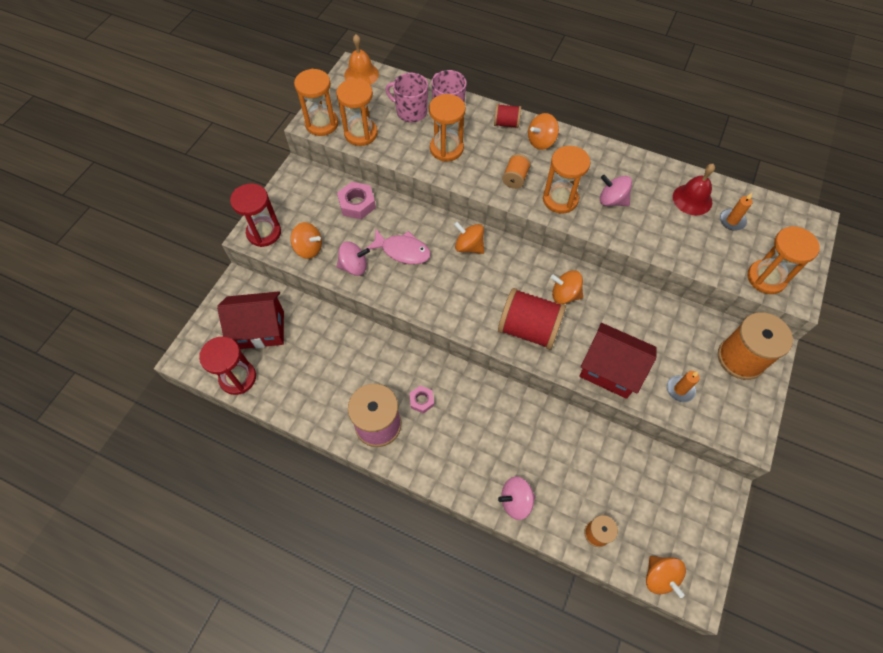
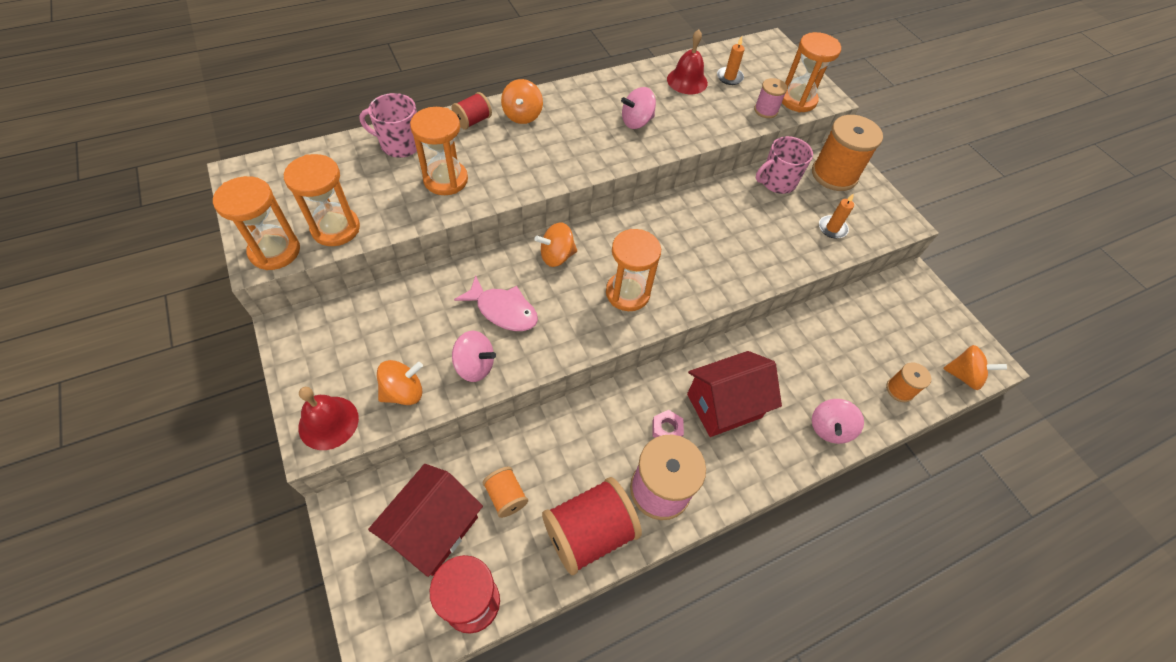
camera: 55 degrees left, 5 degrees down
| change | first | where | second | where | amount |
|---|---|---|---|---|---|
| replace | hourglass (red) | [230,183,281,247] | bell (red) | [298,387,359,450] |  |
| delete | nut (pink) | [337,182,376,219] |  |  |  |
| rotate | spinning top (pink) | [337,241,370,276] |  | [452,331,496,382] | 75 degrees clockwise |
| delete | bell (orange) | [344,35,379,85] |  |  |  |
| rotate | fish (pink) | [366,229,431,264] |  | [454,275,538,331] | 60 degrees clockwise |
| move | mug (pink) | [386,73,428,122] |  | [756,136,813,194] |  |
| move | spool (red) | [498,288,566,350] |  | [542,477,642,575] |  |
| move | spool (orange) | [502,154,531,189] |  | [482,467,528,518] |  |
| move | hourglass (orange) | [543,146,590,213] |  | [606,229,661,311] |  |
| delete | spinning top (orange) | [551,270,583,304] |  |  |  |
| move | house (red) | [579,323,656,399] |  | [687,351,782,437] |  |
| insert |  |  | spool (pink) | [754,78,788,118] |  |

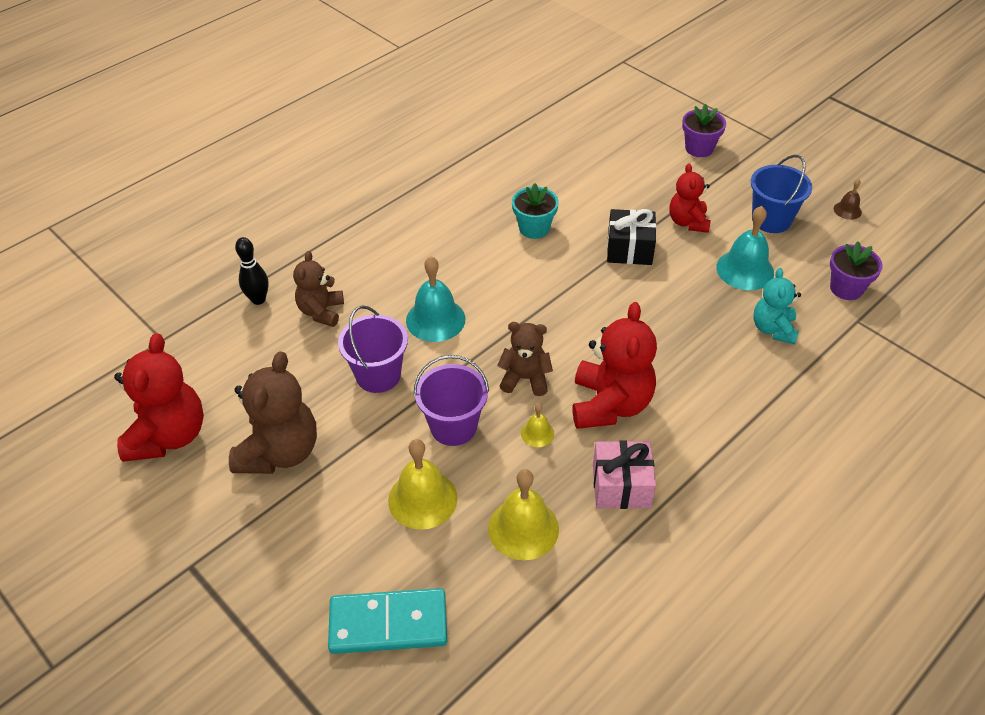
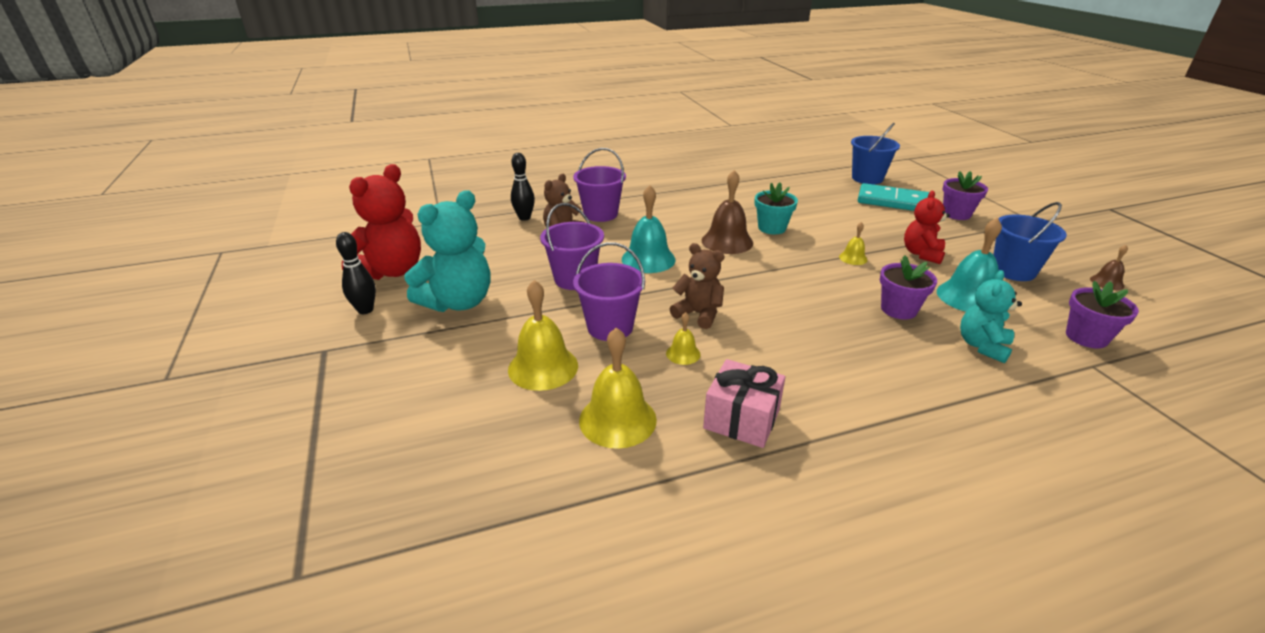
camera: 25 degrees right, 15 degrees down
| change | first | where | second | where | amount |
|---|---|---|---|---|---|
| recolor | teddy bear (brown) | [229,351,317,474] | teddy bear (turquoise) | [405,190,491,312] |  |
| move | domino (turquoise) | [328,588,447,654] |  | [858,183,930,211] |  |
| delete | teddy bear (red) | [572,302,657,429] |  |  |  |
| replace | gift (black) | [607,209,656,265] | bell (yellow) | [839,222,868,265] |  |
| insert |  |  | bowling pin (black) | [336,232,376,314] |  |
| insert |  |  | bucket (purple) | [573,148,626,222] |  |
| insert |  |  | bell (brown) | [702,170,753,254] |  |
| insert |  |  | bucket (blue) | [851,123,900,184] |  |
| insert |  |  | flower pot (purple) | [880,255,937,319] |  |

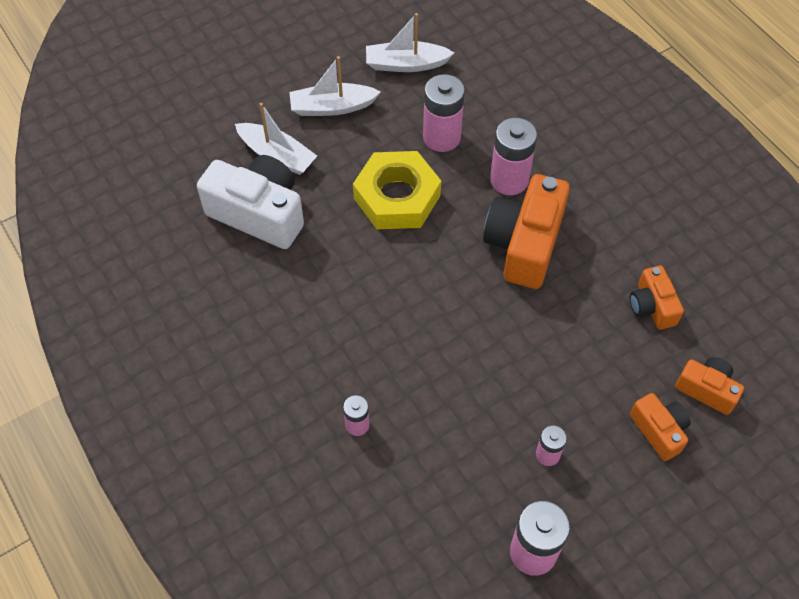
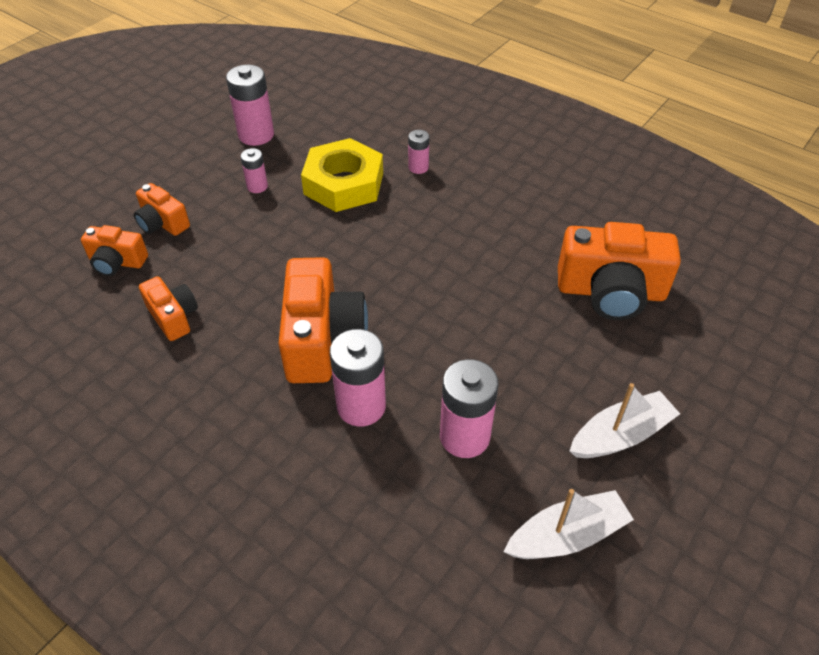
camera: 160 degrees right, 10 degrees down
| change | first | where | second | where | amount |
|---|---|---|---|---|---|
| recolor | camera (white) | [197,155,304,249] | camera (orange) | [558,222,681,320] |  |
| delete | boat (white) | [235,103,317,175] |  |  |  |
| move | nut (yellow) | [353,151,441,229] |  | [301,138,383,212] |  |

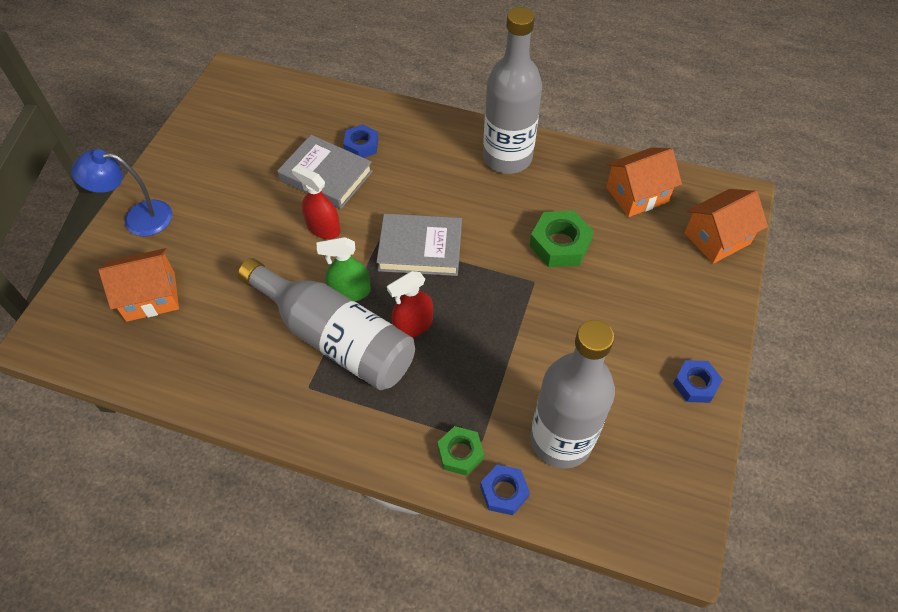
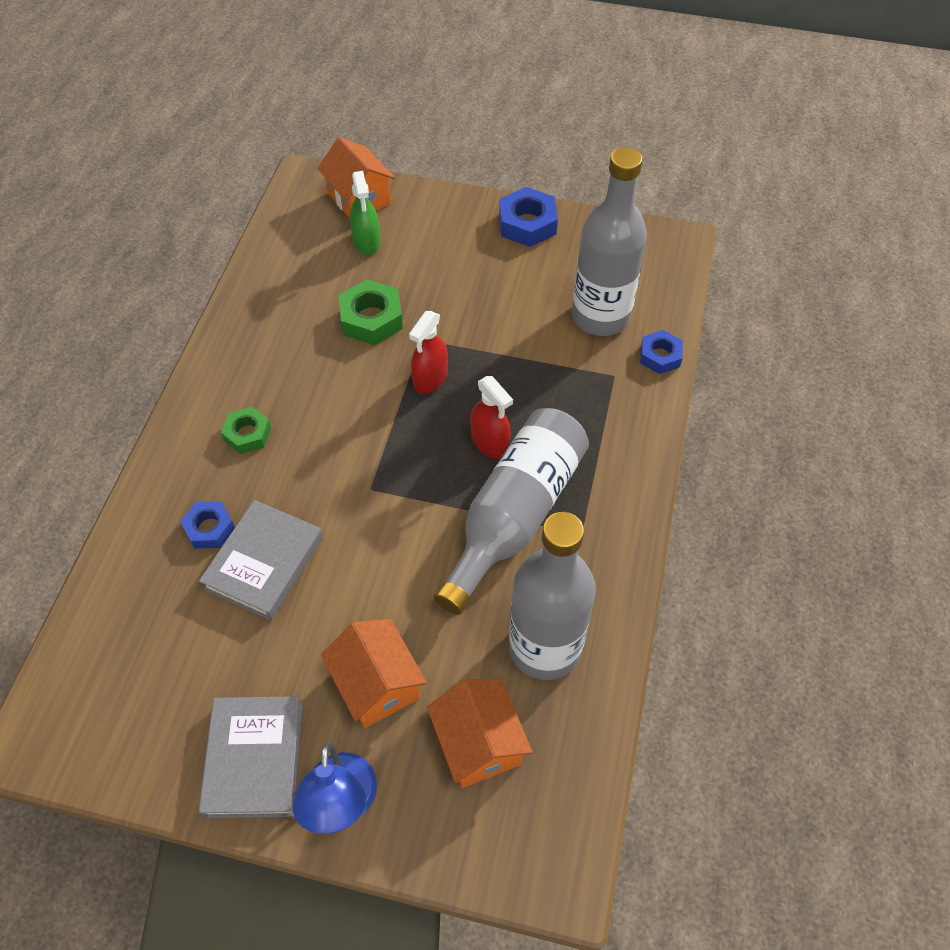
camera: 95 degrees left, 0 degrees up
| change | first | where | second | where | amount |
|---|---|---|---|---|---|
| move | spray bottle (red) | [292,164,341,239] |  | [409,311,448,394] |  |
| move | spray bottle (green) | [317,237,371,301] |  | [350,171,380,255] |  |
| move | book (grey) | [376,213,462,276] |  | [198,696,303,818] |  |
| move | nut (green) | [437,426,484,476] |  | [221,407,271,454] |  |
| move | bottle (grey) | [483,7,542,174] |  | [509,512,596,680] |  |
| move | house (orange) | [606,147,682,217] |  | [321,619,427,728] |  |
| resize | nut (blue) | [673,360,722,403] |  | [499,187,558,247] | x1.54 |

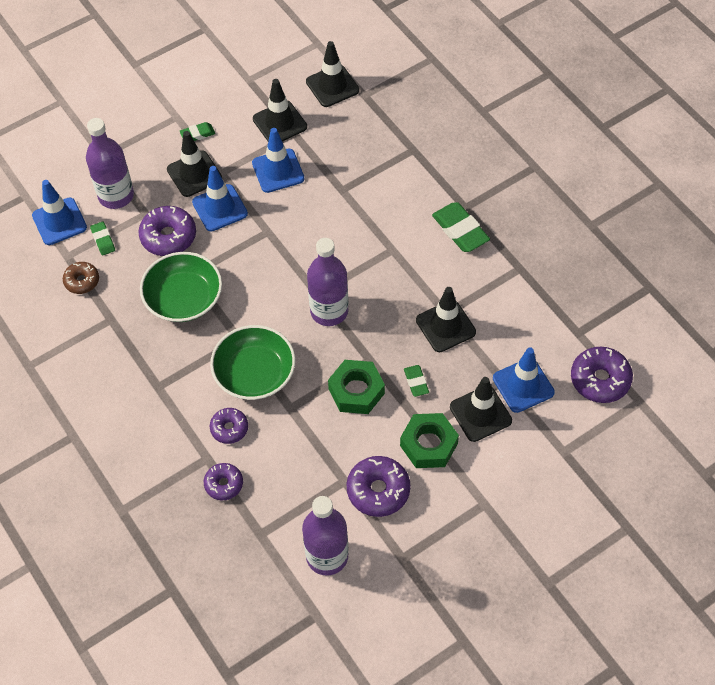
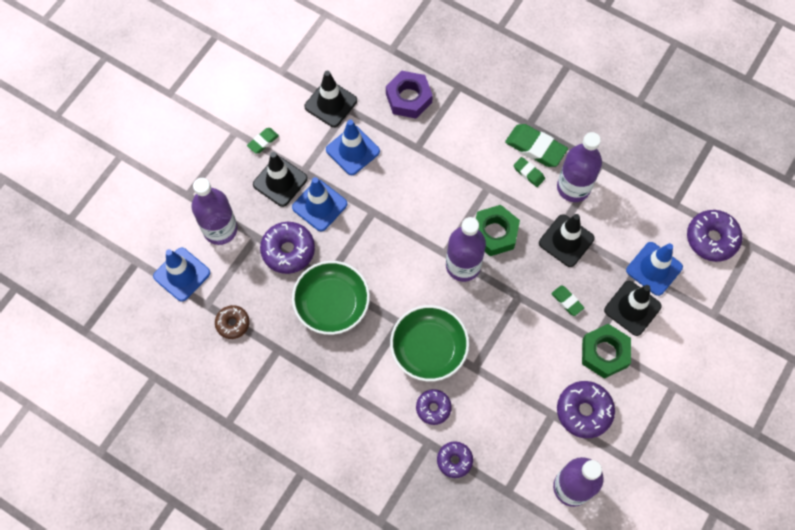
camera: 25 degrees left, 10 degrees up
| change | first | where | second | where | amount |
|---|---|---|---|---|---|
| move | eraser (green) | [90,221,115,256] |  | [514,157,545,187] |  |
| delete | traffic cone (black) | [306,41,359,107] |  |  |  |
| move | nut (green) | [328,360,385,414] |  | [476,205,520,256] |  |
| insert |  |  | nut (purple) | [386,71,433,118] |  |
| insert |  |  | bottle (purple) | [557,132,602,202] |  |

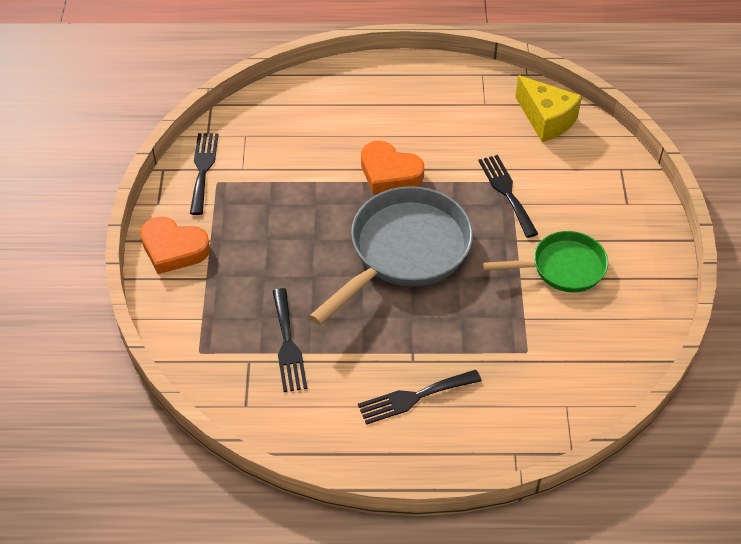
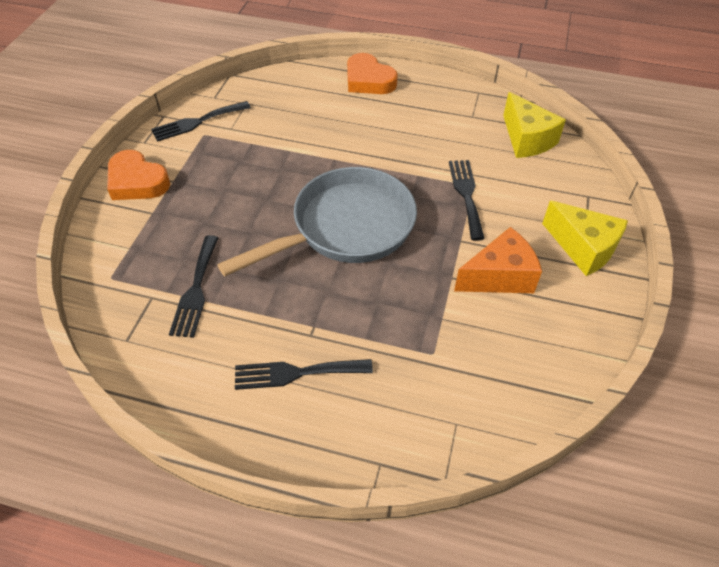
camera: 15 degrees right, 0 degrees up
| change | first | where | second | where | amount |
|---|---|---|---|---|---|
| rotate | fork (black) | [190,133,219,215] |  | [151,101,251,142] | 135 degrees counterclockwise |
| move | heart (orange) | [361,141,424,193] |  | [347,53,398,94] |  |
| replace | pan (green) | [483,231,608,292] | cheese (orange) | [454,227,542,293] |  |
| insert |  |  | cheese (yellow) | [542,201,628,276] |  |

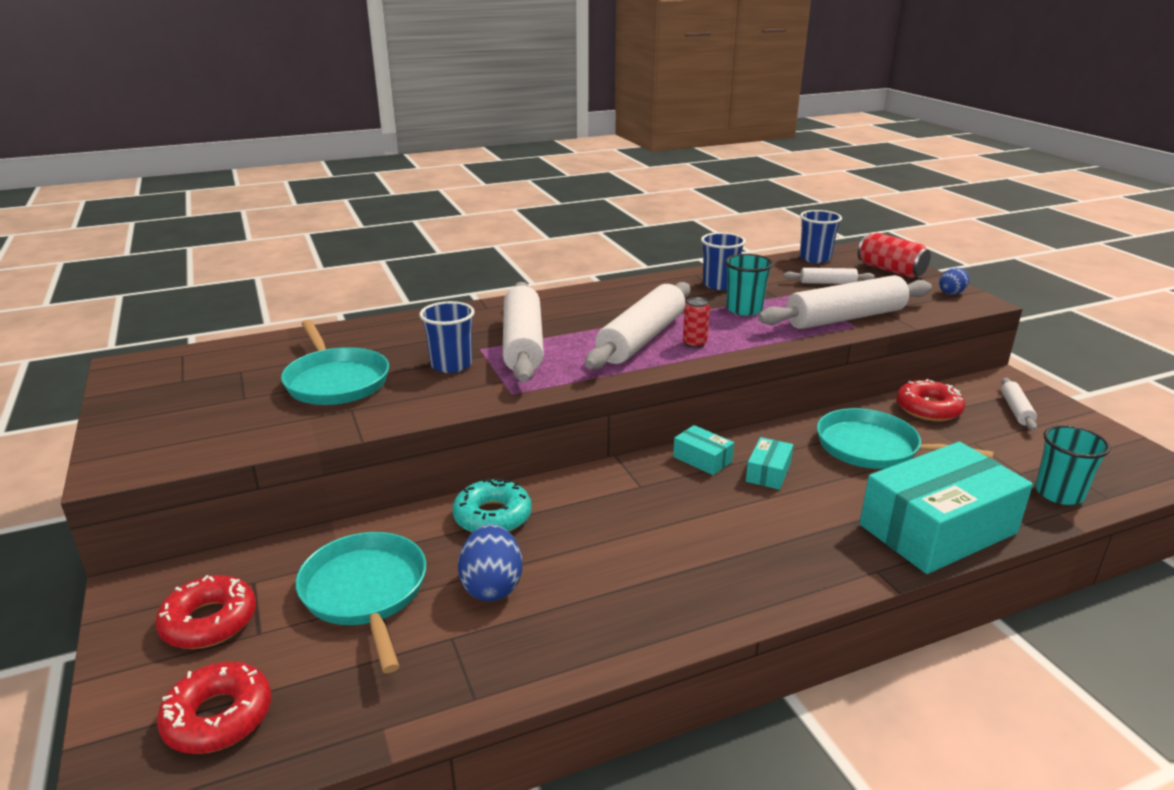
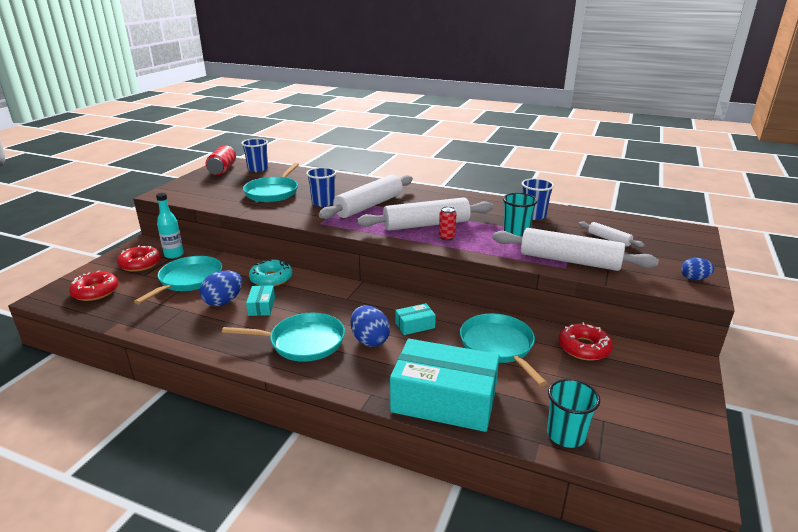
camera: 45 degrees right, 0 degrees up
| change | first | where | second | where | amount |
|---|---|---|---|---|---|
| move | box (turquoise) | [673,425,734,475] |  | [246,285,275,316] |  |
| move | cup (blue) | [800,210,842,263] |  | [241,138,268,172] |  |
| move | can (red) | [858,233,931,278] |  | [206,146,236,175] |  |
| delete | rolling pin (white) | [1001,378,1037,431] |  |  |  |
| insert |  |  | bottle (turquoise) | [156,193,184,259] |  |
| insert |  |  | pan (turquoise) | [222,313,345,362] |  |
| insert |  |  | egg (blue) | [350,305,390,347] |  |

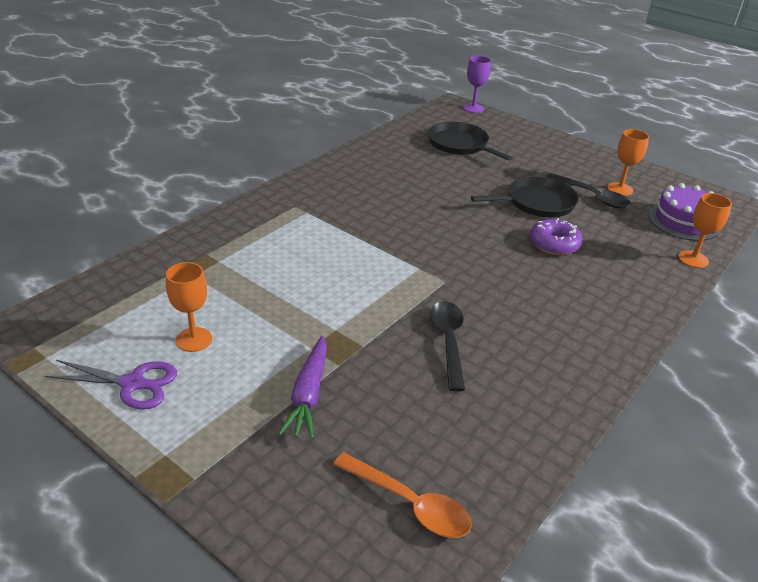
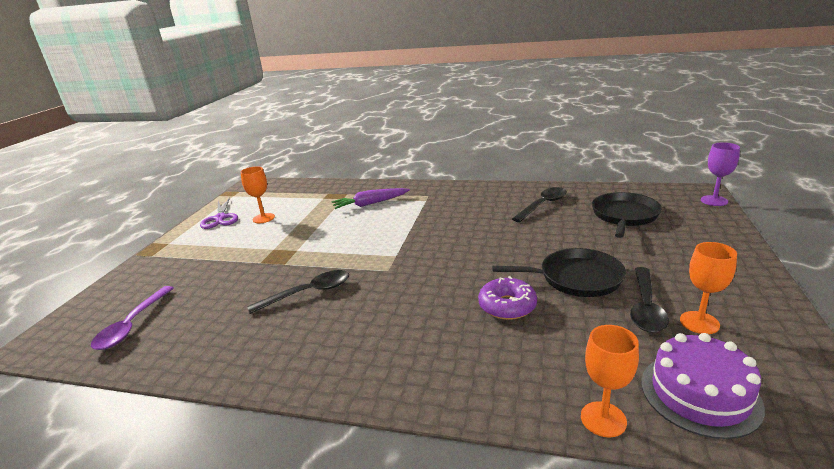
camera: 70 degrees right, 10 degrees down
| change | first | where | second | where | amount |
|---|---|---|---|---|---|
| move | carrot (purple) | [278,336,327,439] |  | [332,188,410,209] |  |
| recolor | spoon (orange) | [333,452,472,538] | spoon (purple) | [91,286,174,350] |  |
| rotate | pan (black) | [471,176,579,217] |  | [492,248,626,297] | 45 degrees counterclockwise |
| insert |  |  | spoon (black) | [512,187,567,222] |  |

